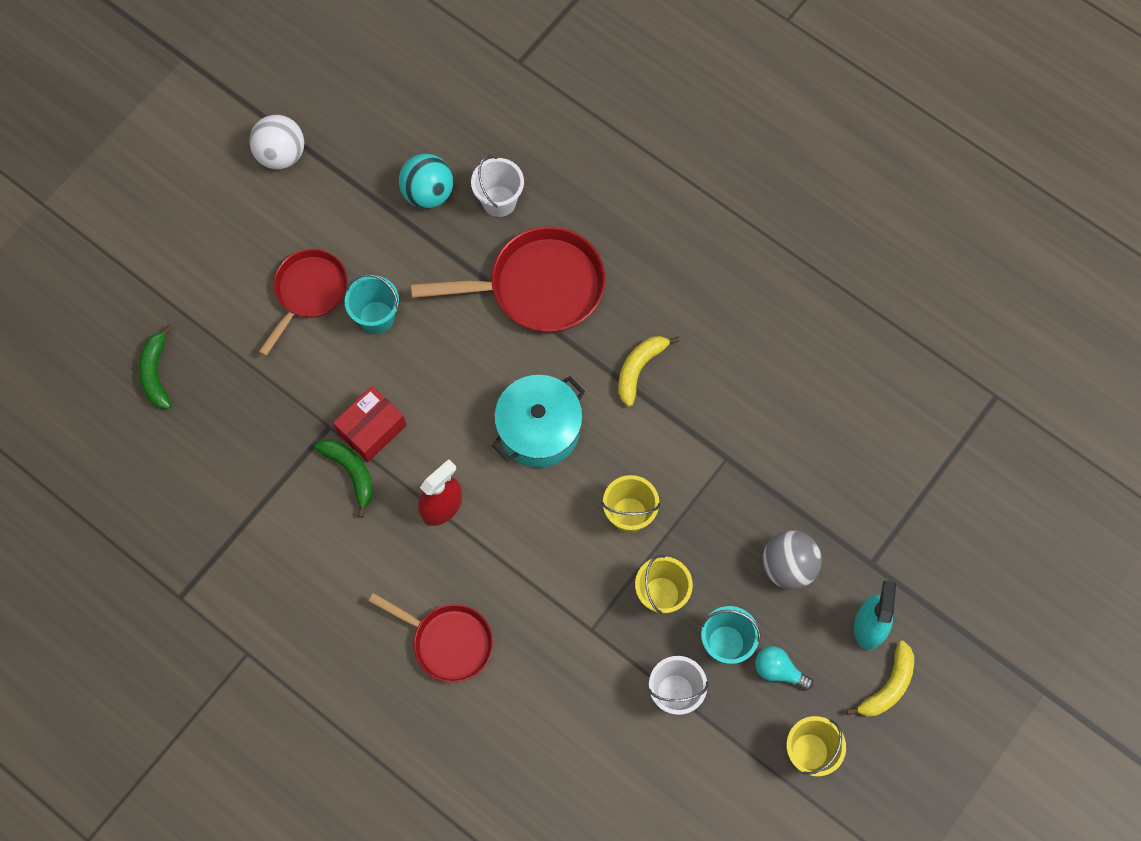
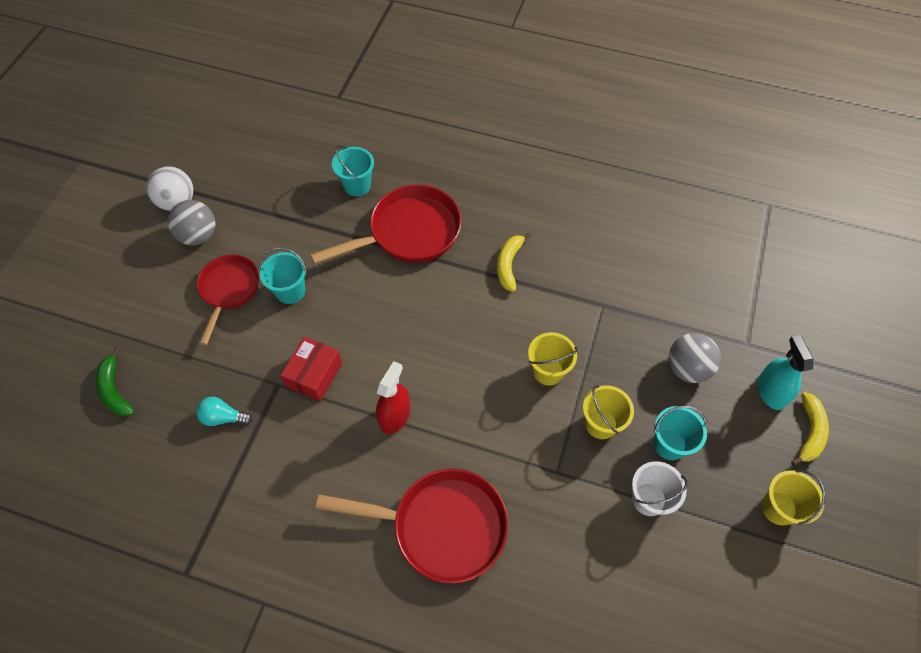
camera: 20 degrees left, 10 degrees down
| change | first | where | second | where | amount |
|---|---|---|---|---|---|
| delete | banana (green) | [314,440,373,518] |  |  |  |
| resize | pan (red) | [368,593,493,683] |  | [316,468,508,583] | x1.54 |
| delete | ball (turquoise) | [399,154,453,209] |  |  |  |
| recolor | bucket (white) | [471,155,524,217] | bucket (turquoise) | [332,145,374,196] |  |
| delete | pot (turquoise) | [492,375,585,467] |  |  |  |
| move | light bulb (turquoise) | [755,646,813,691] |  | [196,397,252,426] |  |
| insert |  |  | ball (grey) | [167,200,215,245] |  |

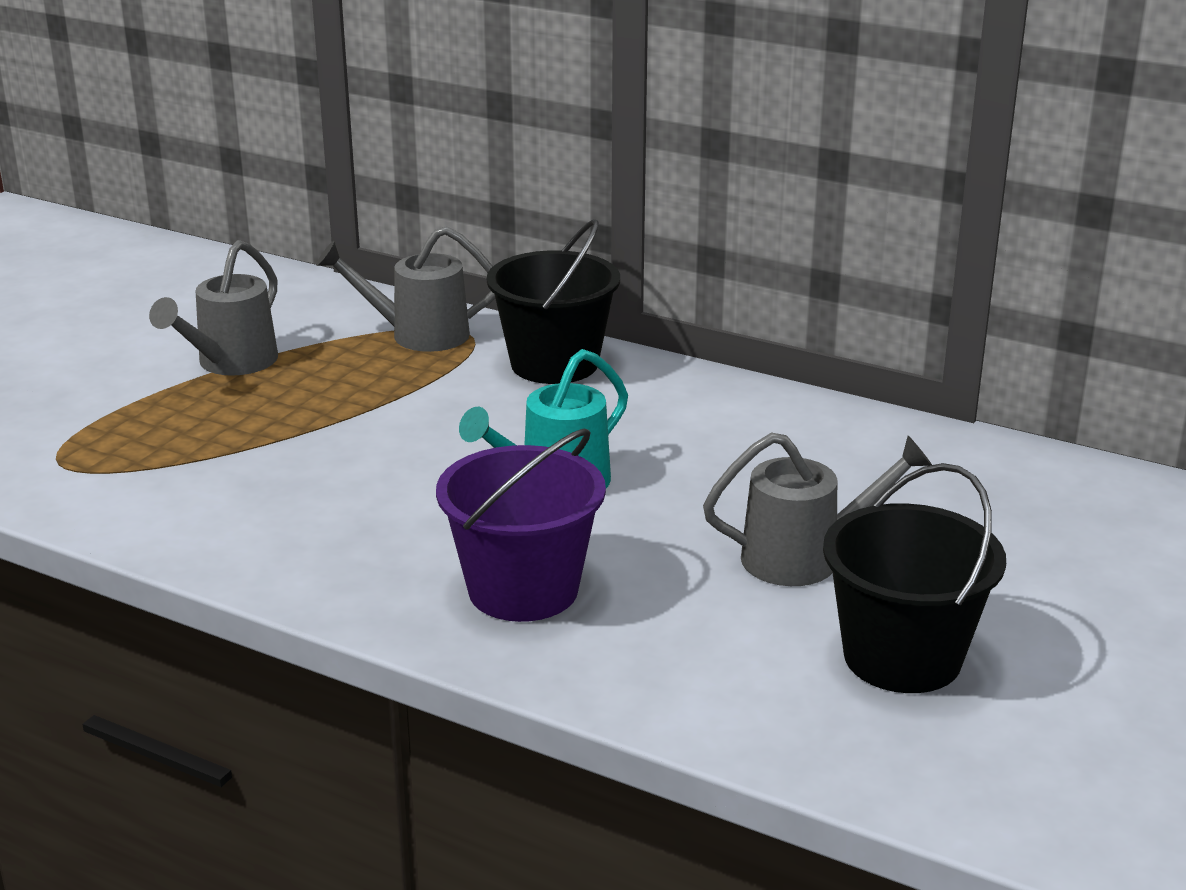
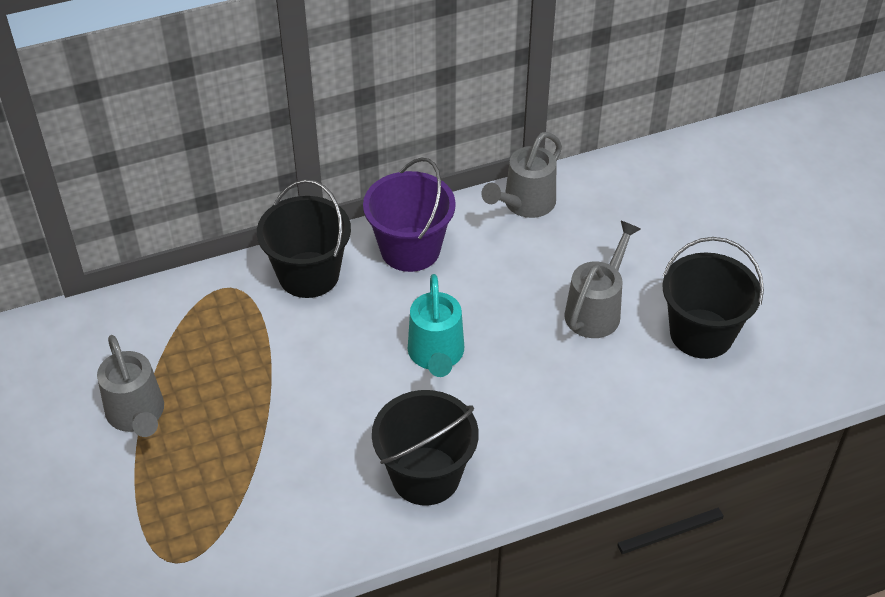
camera: 50 degrees left, 20 degrees up
| change | first | where | second | where | amount |
|---|---|---|---|---|---|
| move | watering can (grey) | [316,226,495,352] |  | [481,132,562,218] |  |
| move | bucket (purple) | [436,429,606,622] |  | [363,157,456,272] |  |
| insert |  |  | bucket (black) | [372,390,479,505] |  |

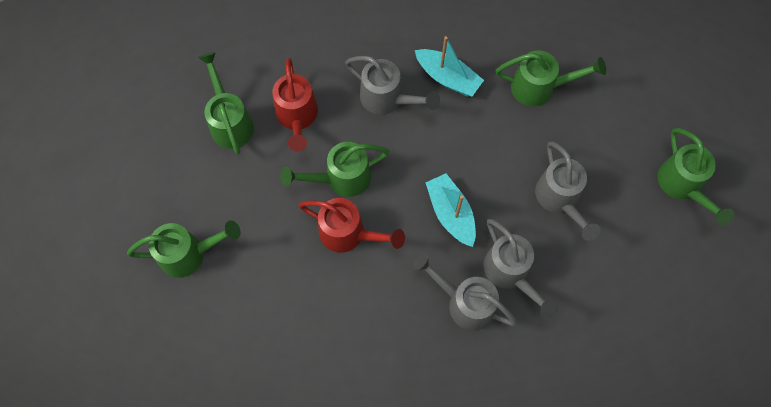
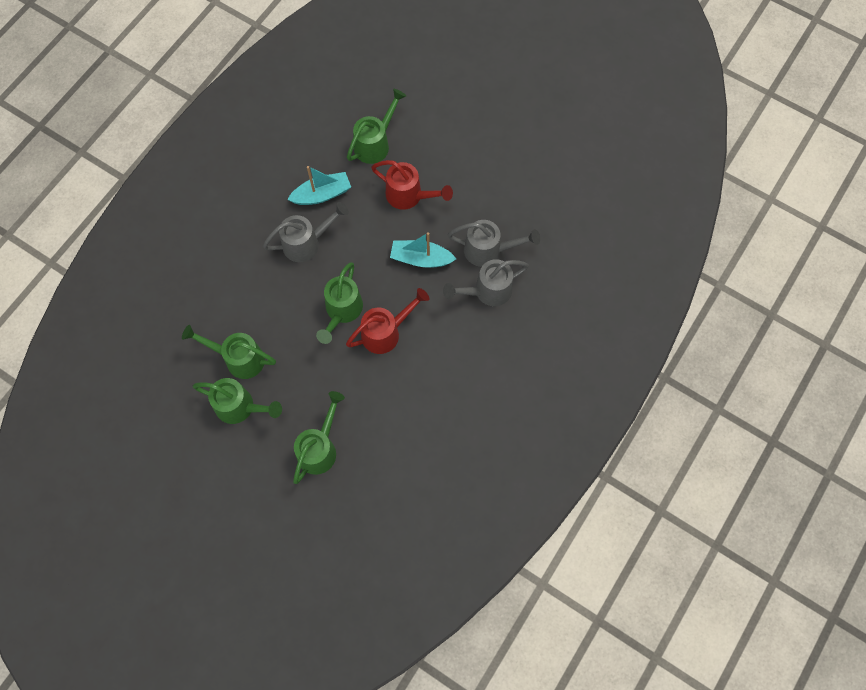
camera: 55 degrees left, 0 degrees up
| change | first | where | second | where | amount |
|---|---|---|---|---|---|
| move | watering can (red) | [272,58,318,152] |  | [371,160,453,210] |  |
| delete | watering can (grey) | [535,141,601,241] |  |  |  |
| move | watering can (green) | [658,128,734,226] |  | [193,378,282,424] |  |

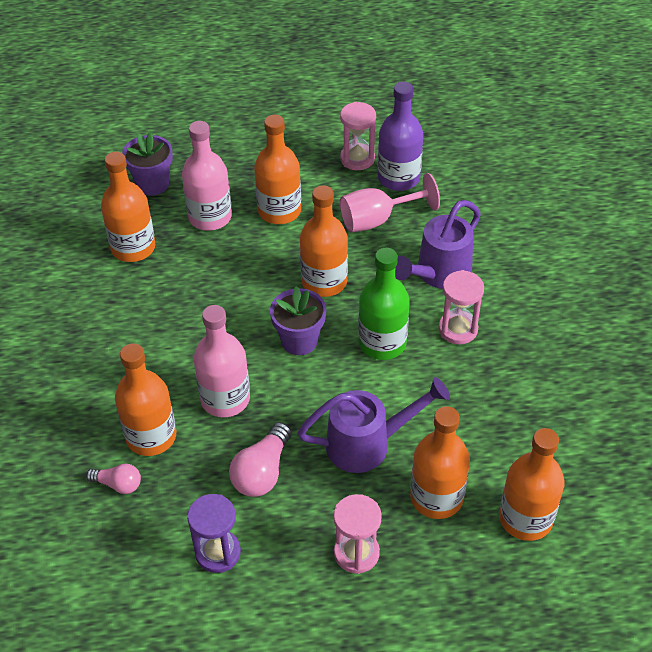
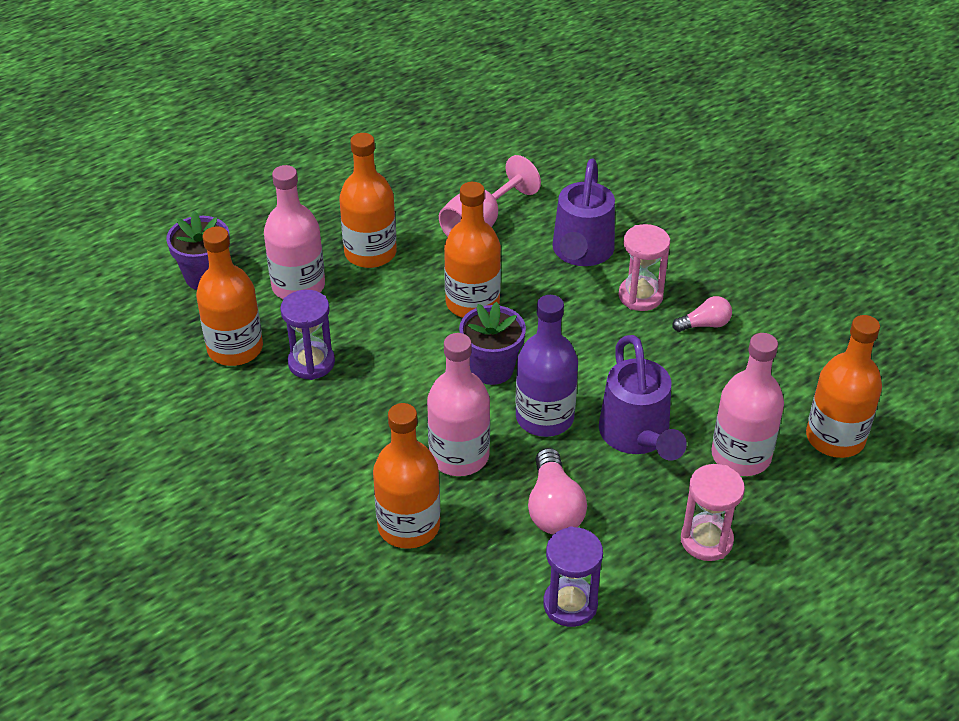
camera: 30 degrees left, 5 degrees down
| change | first | where | second | where | amount |
|---|---|---|---|---|---|
| move | light bulb (pink) | [86,464,141,494] |  | [672,296,732,332] |  |
| rotate | watering can (purple) | [298,377,450,473] |  | [599,335,687,461] | 120 degrees clockwise |
| delete | hourglass (pink) | [340,102,376,170] |  |  |  |
| delete | bottle (green) | [358,248,410,360] |  |  |  |
| move | bottle (purple) | [378,82,423,191] |  | [515,295,578,437] |  |
| recolor | bottle (orange) | [410,406,470,519] | bottle (pink) | [712,333,784,476] |  |
| insert |  |  | hourglass (purple) | [280,290,335,380] |  |

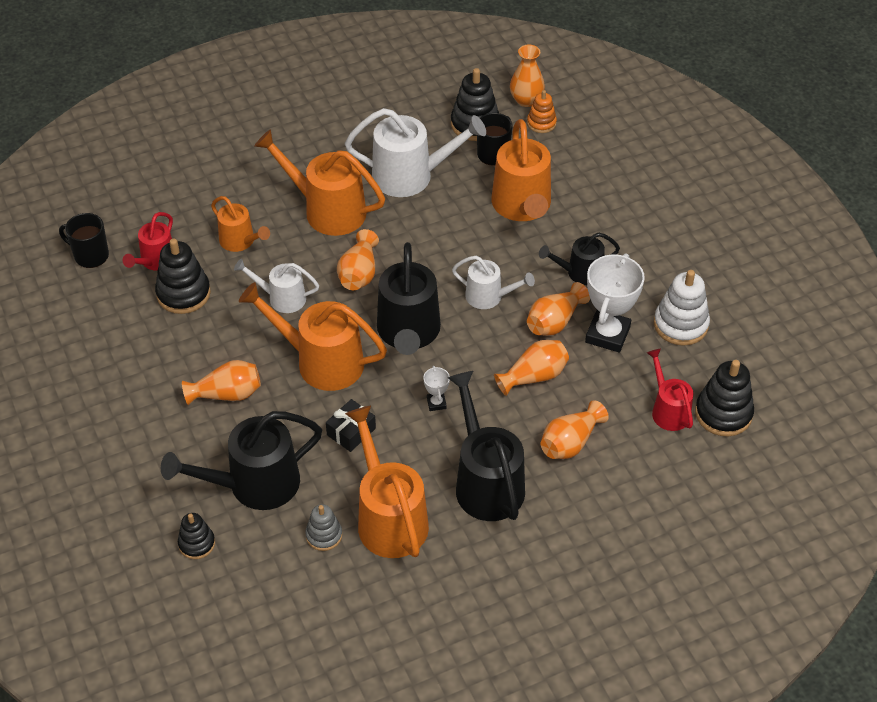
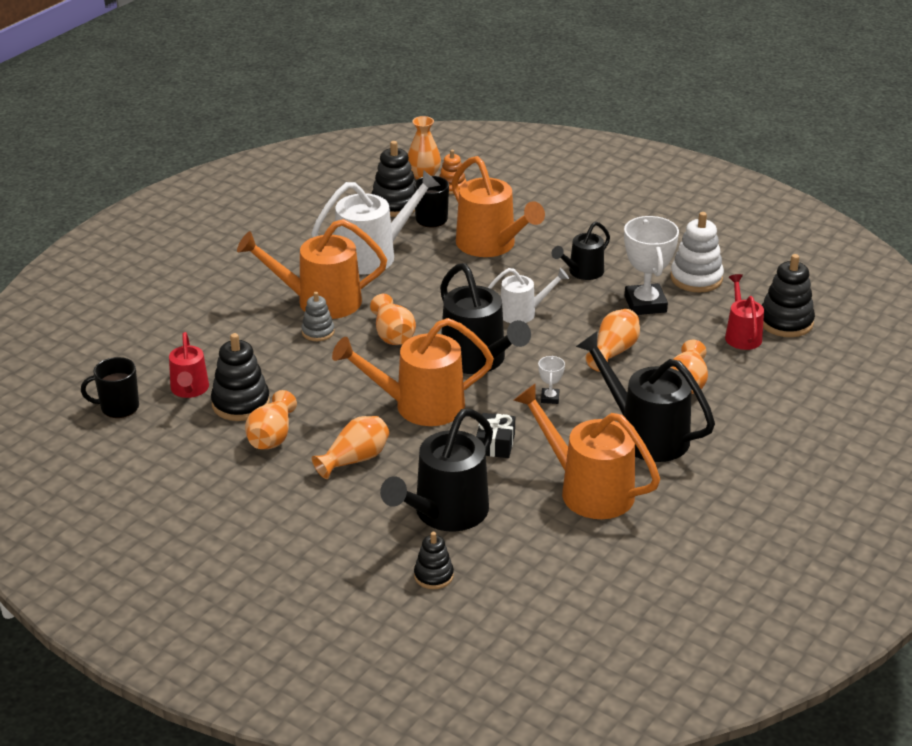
camera: 30 degrees left, 15 degrees down
| change | first | where | second | where | amount |
|---|---|---|---|---|---|
| delete | watering can (orange) | [211,196,270,252] |  |  |  |
| delete | watering can (white) | [234,259,319,313] |  |  |  |
| move | stacking toy (grey) | [305,504,342,551] |  | [301,292,335,341] |  |
| rotate | trophy (white) | [423,366,450,411] |  | [538,356,565,404] | 45 degrees clockwise |
| move | vase (orange) | [527,282,590,336] |  | [245,390,297,449] |  |
| rotate | watering can (red) | [647,349,693,431] |  | [725,274,764,350] | 45 degrees clockwise |

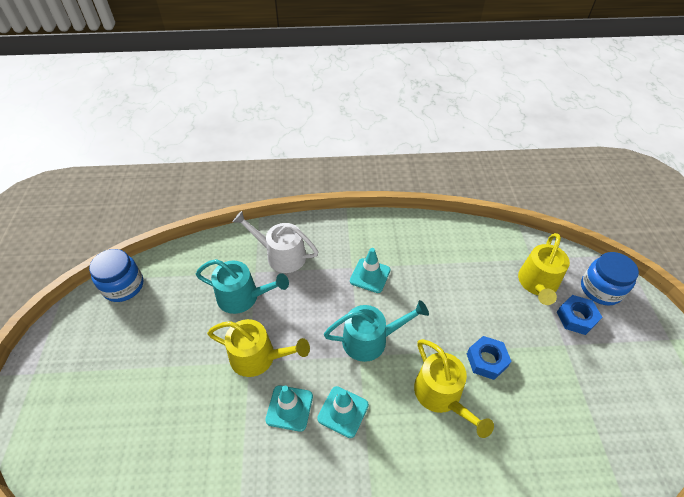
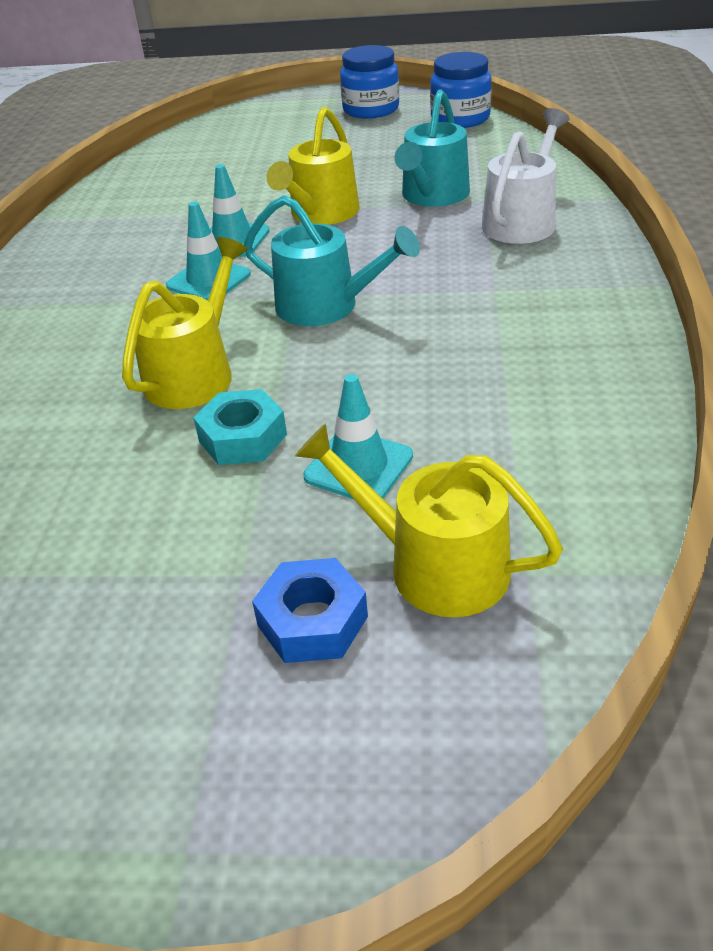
camera: 100 degrees right, 10 degrees down
| change | first | where | second | where | amount |
|---|---|---|---|---|---|
| rotate | watering can (turquoise) | [324,300,429,362] |  | [244,195,420,326] | 60 degrees counterclockwise |
| move | traffic cone (turquoise) | [350,248,391,293] |  | [303,374,413,499] |  |
| rotate | watering can (yellow) | [414,339,494,438] |  | [122,237,248,409] | 135 degrees clockwise |
| recolor | nut (blue) | [467,336,511,380] | nut (turquoise) | [193,389,287,465] |  |
| move | jar (blue) | [581,252,639,306] |  | [340,45,399,119] |  |

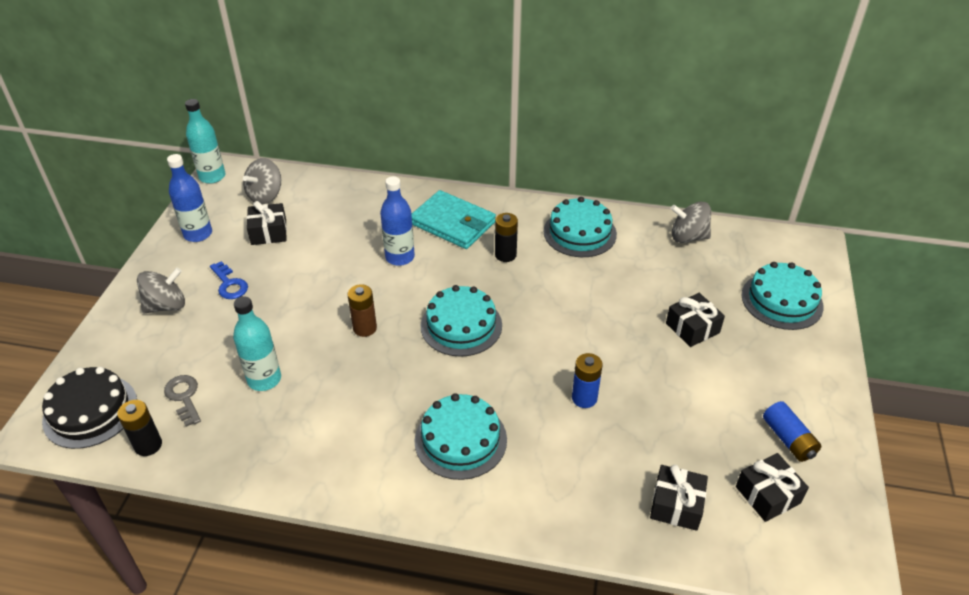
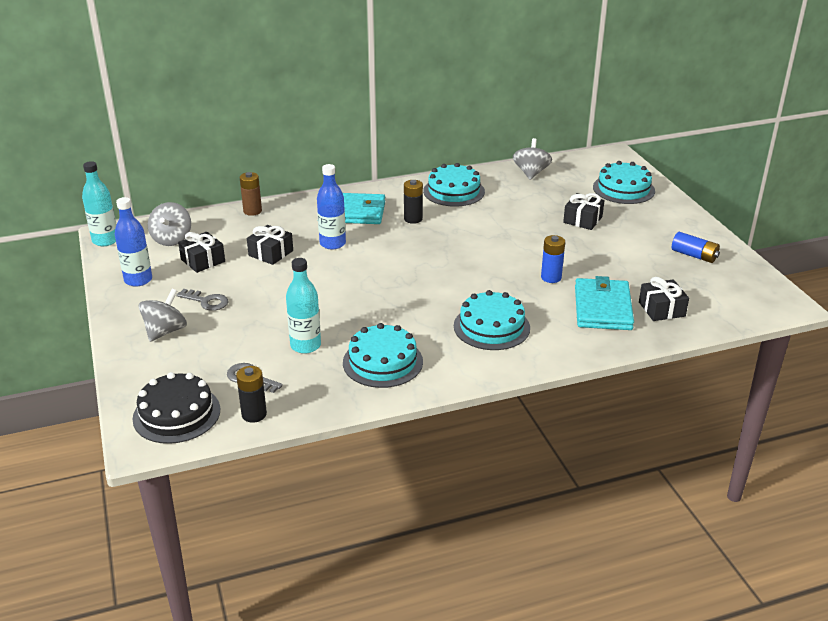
camera: 30 degrees left, 10 degrees down
| change | first | where | second | where | amount |
|---|---|---|---|---|---|
| recolor | key (blue) | [210,261,248,299] | key (grey) | [176,289,228,311] |  |
| move | battery (brown) | [348,284,377,337] |  | [240,172,262,216] |  |
| move | cake (turquoise) | [421,285,502,357] |  | [343,323,423,388] |  |
| rotate | spinning top (grey) | [671,202,711,243] |  | [513,138,552,180] | 120 degrees clockwise |
| move | gift (black) | [736,453,809,522] |  | [247,225,293,265] |  |
| insert |  |  | wallet (turquoise) | [575,276,634,330] |  |

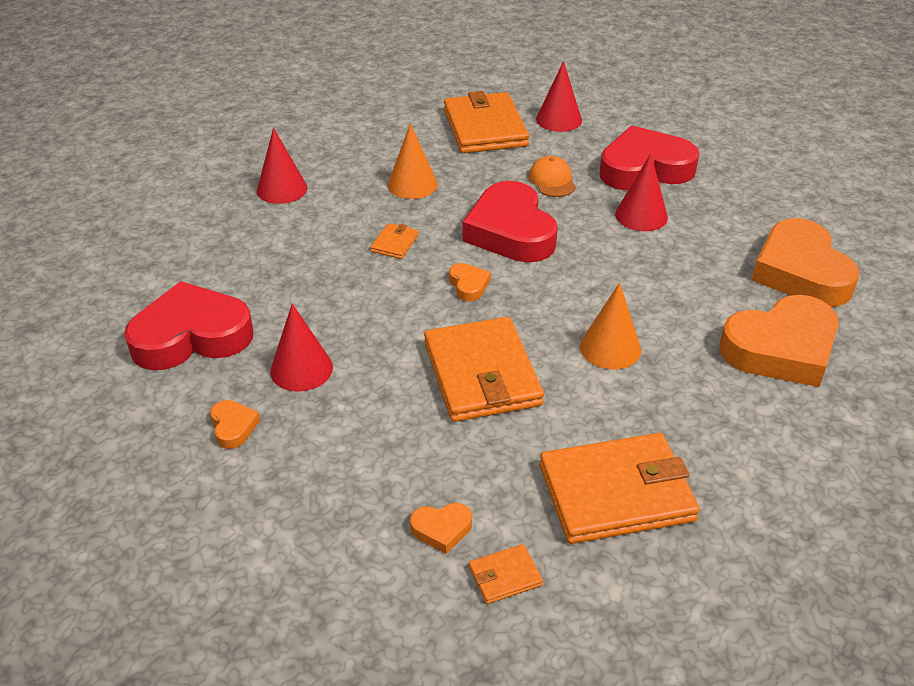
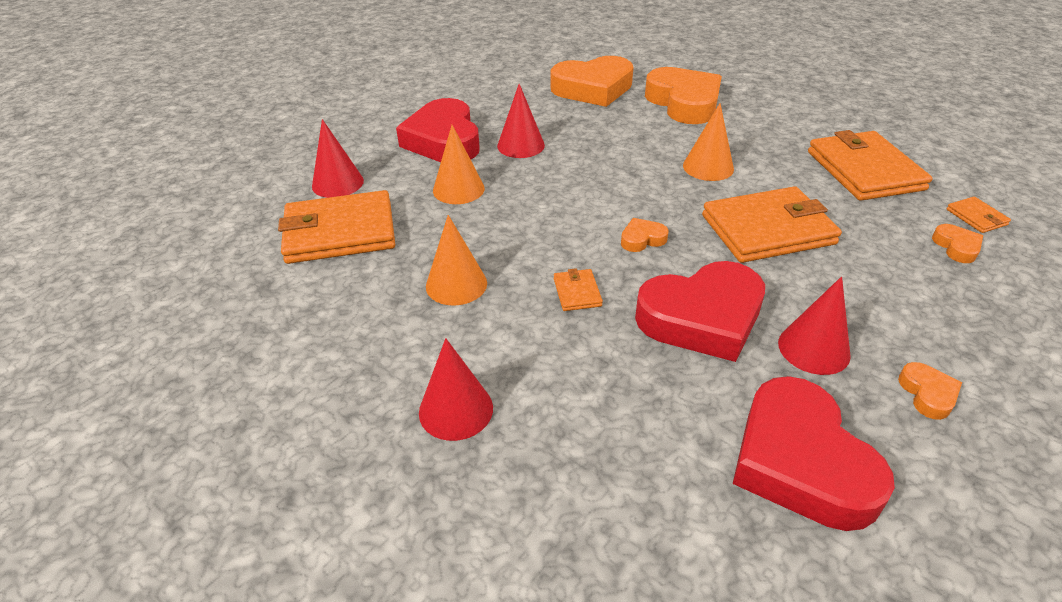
camera: 90 degrees left, 0 degrees up
| change | first | where | second | where | amount |
|---|---|---|---|---|---|
| rotate | heart (orange) | [210,400,260,449] |  | [898,362,962,420] | 105 degrees clockwise |
| rotate | wallet (orange) | [370,223,419,259] |  | [554,268,603,311] | 60 degrees clockwise |
| move | heart (red) | [462,181,558,262] |  | [635,261,765,362] |  |
| replace | cap (orange) | [529,156,576,197] | cone (orange) | [433,125,485,204] |  |

